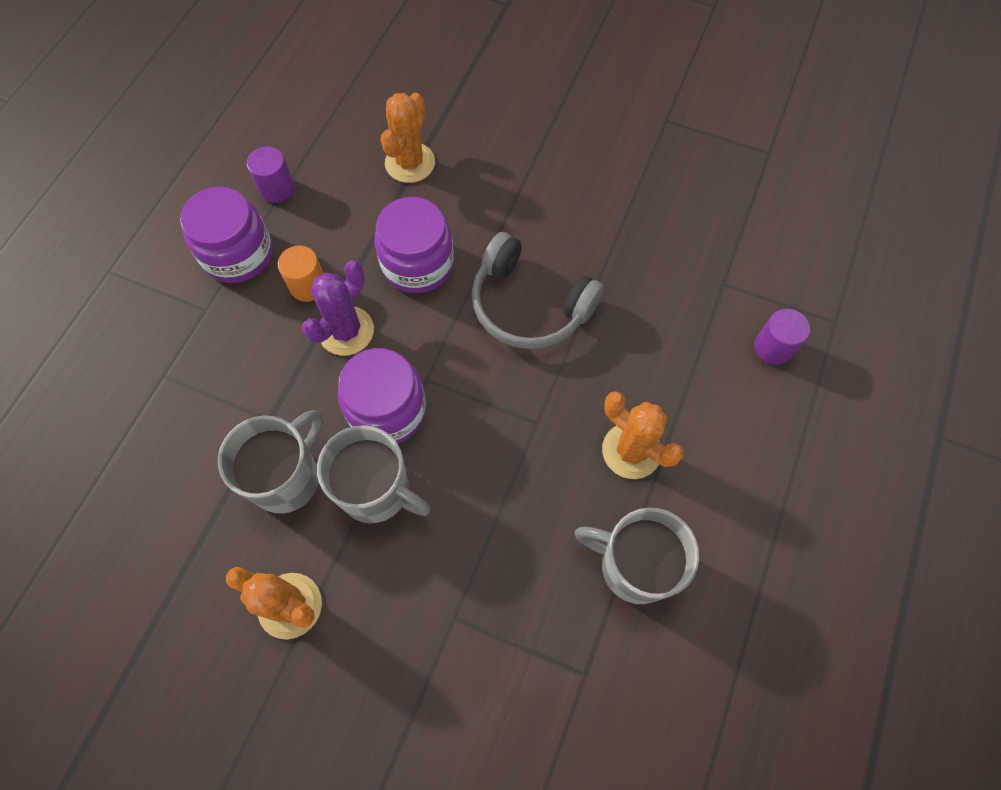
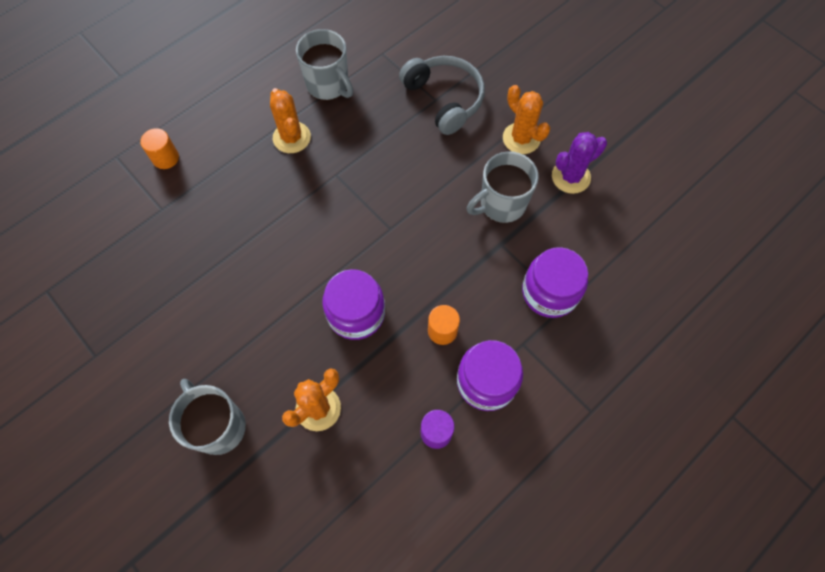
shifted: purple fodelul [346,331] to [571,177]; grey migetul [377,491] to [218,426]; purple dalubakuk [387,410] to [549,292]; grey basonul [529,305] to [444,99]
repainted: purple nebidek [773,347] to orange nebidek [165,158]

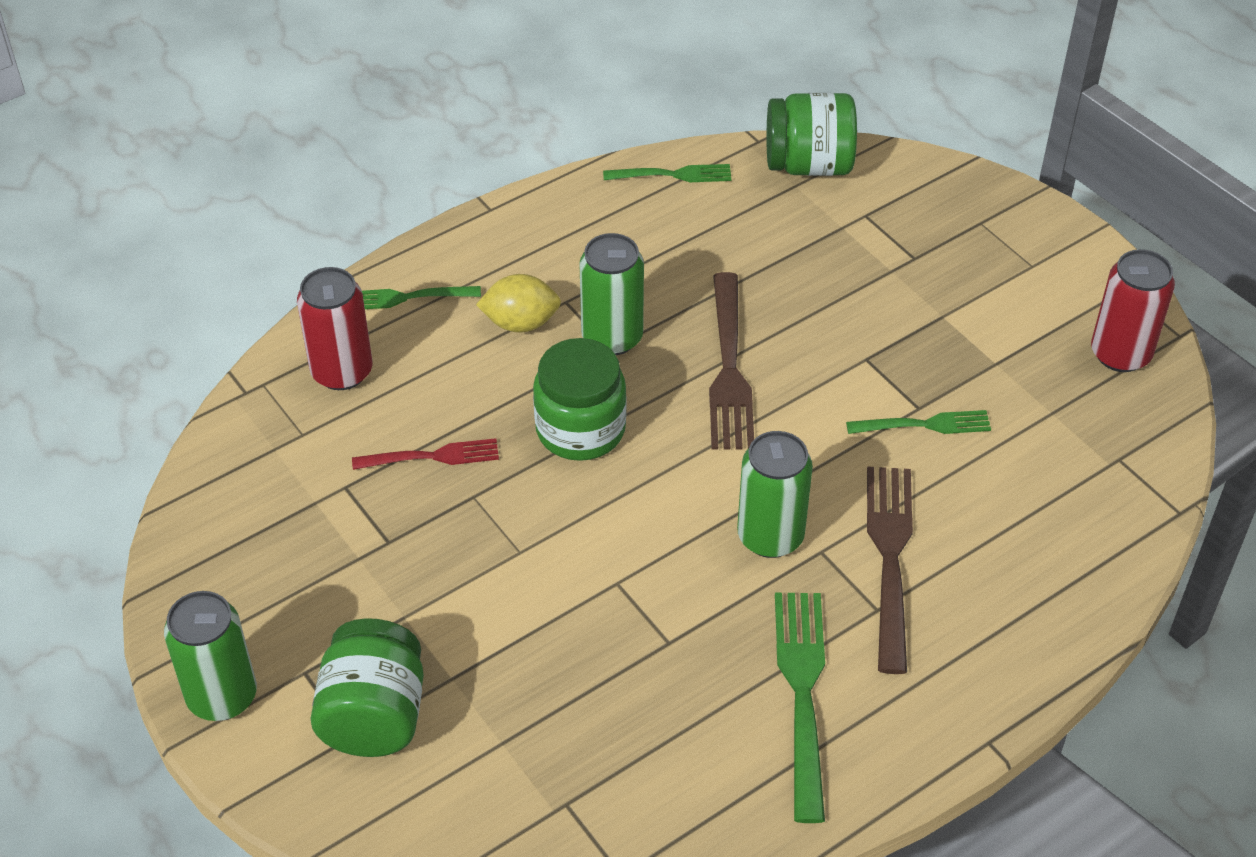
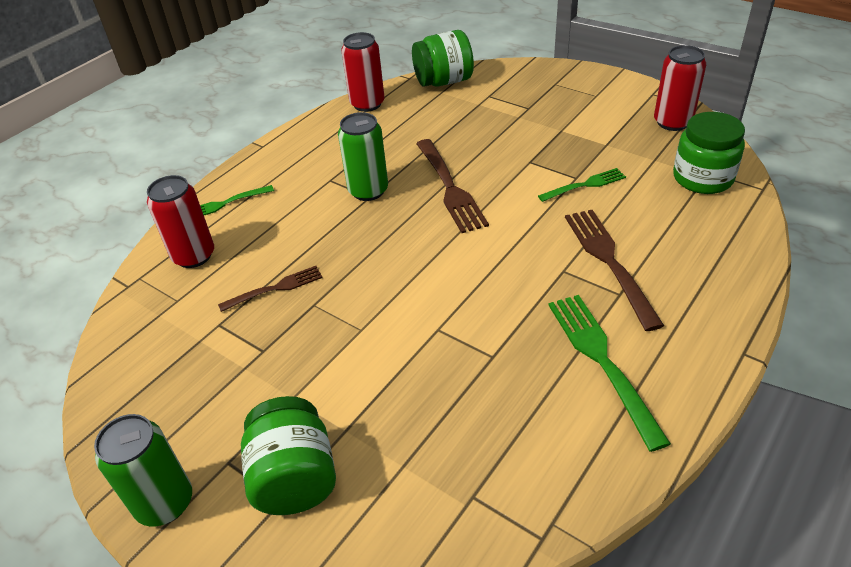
gone: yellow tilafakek [520,323]; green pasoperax [770,536]
shifted: green dalubakuk [580,429] to [702,178]
swapped: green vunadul [673,175] to red pasoperax [367,104]
repainted: red vunadul [432,456] to brown vunadul [275,288]

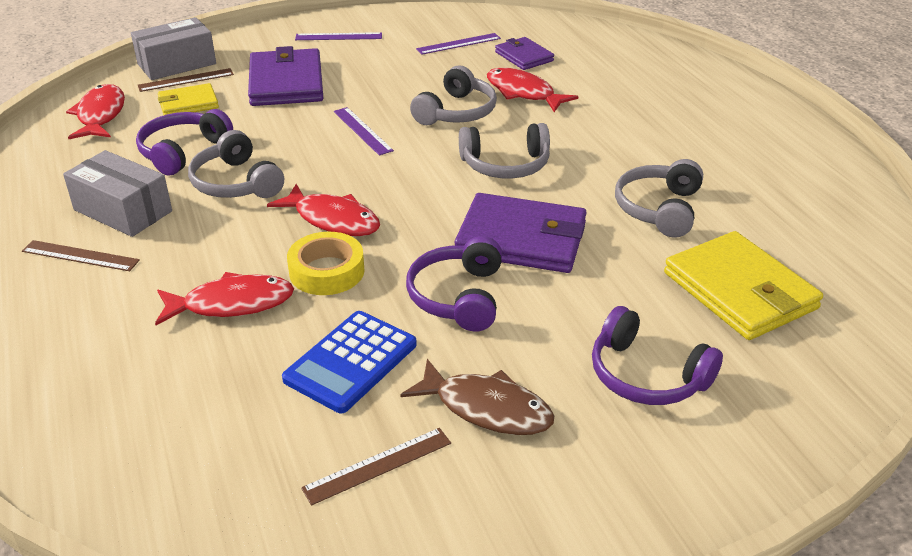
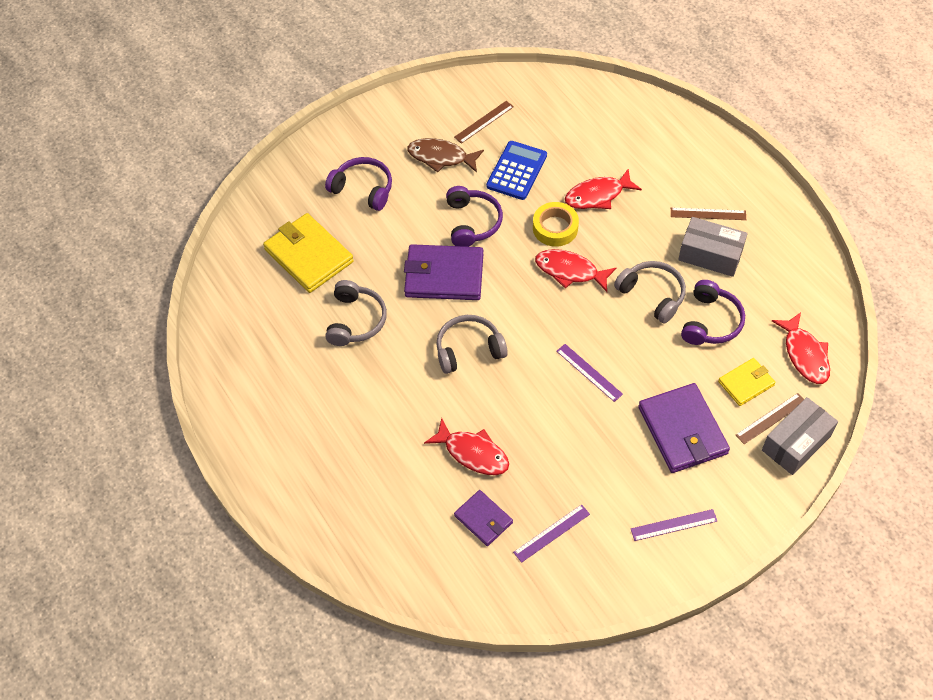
gone: grey basonul [456,112]

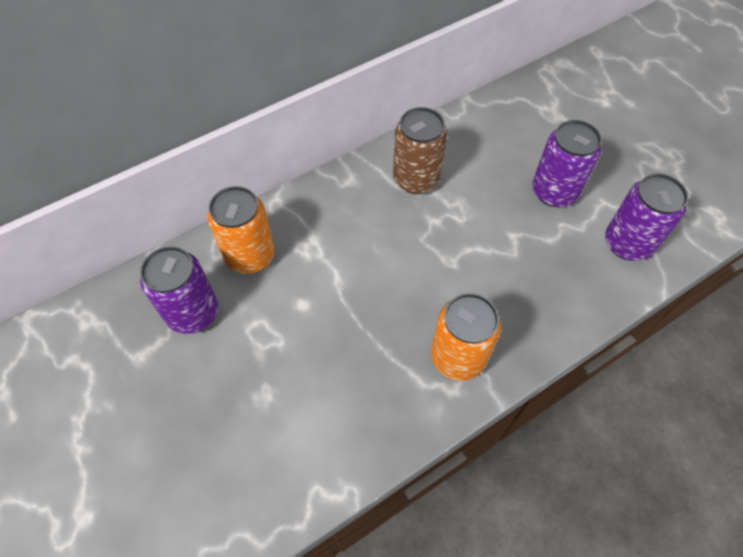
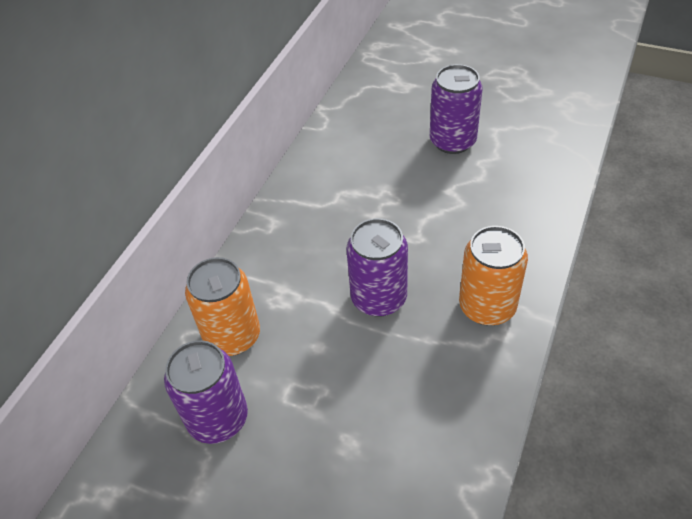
gone: brown pasoperax [416,179]
shifted: purple pasoperax [627,243] to [379,298]

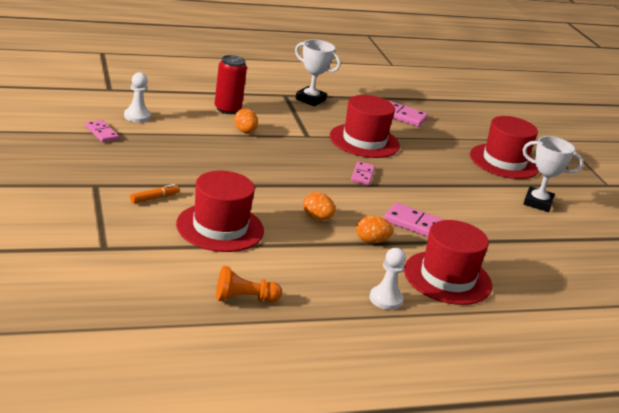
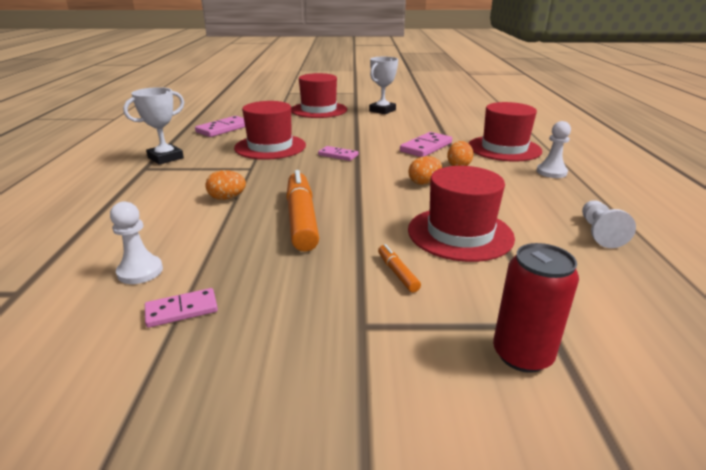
new: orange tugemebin [301,219]
shifted: red pasoperax [227,109] to [522,355]
repainted: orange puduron [244,298] to white puduron [599,233]

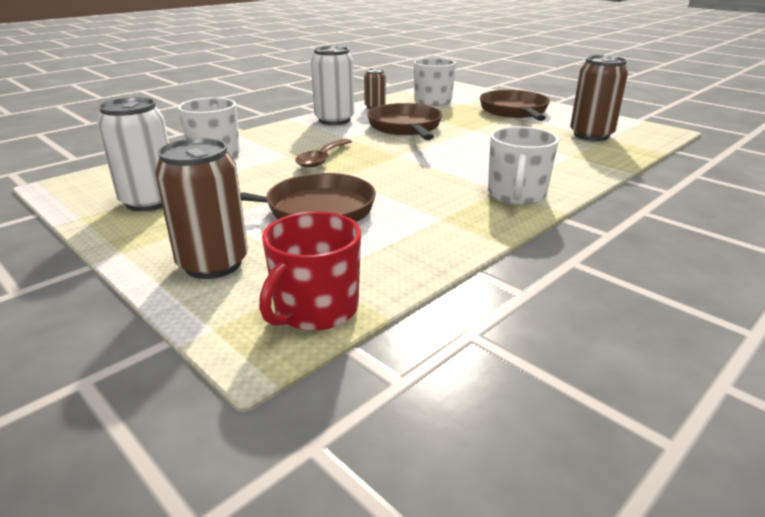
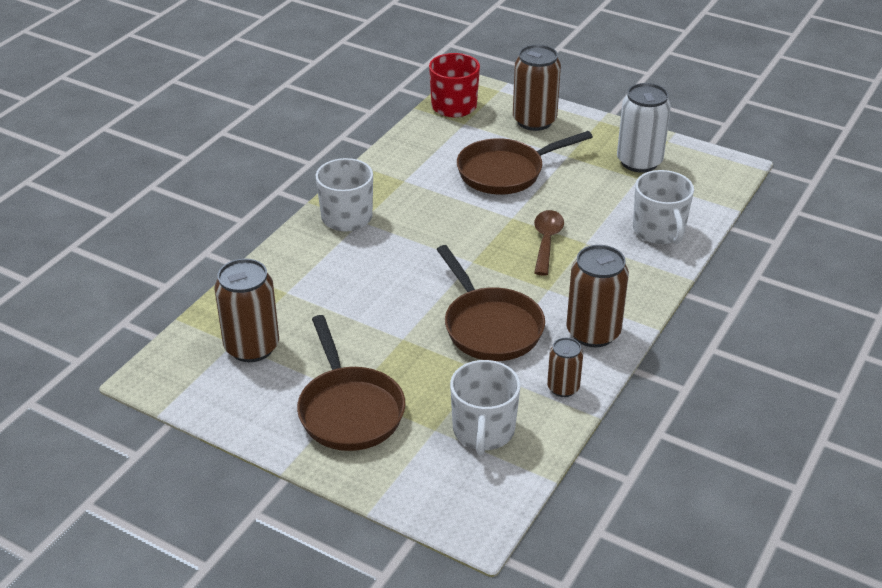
repainted: white pasoperax [334,120] to brown pasoperax [593,332]

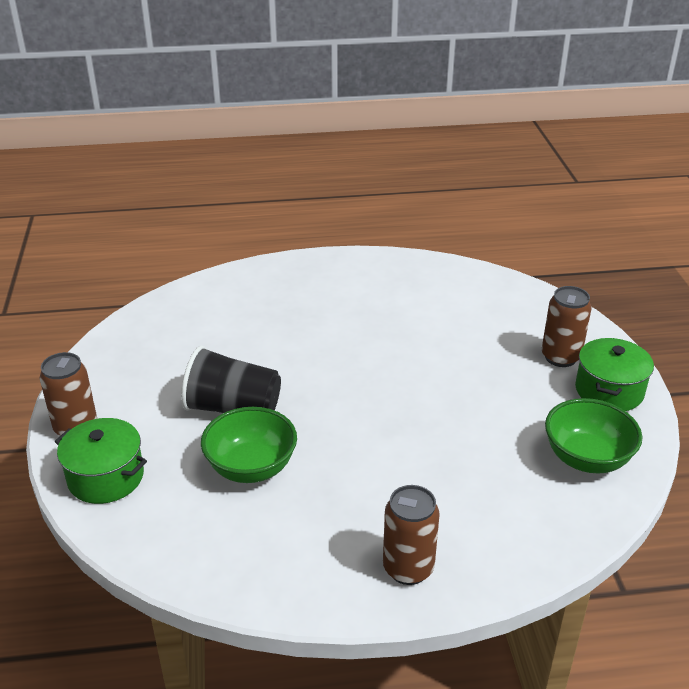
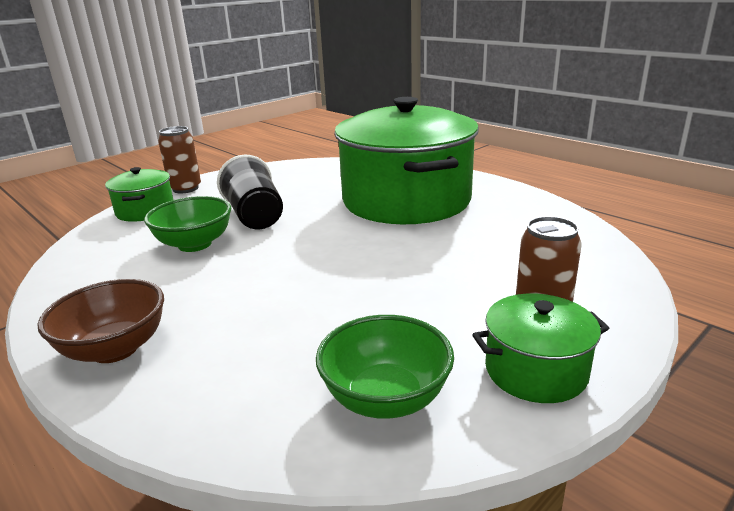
new: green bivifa [406,200]
swapped: brown pasoperax [408,568] to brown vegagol [115,349]

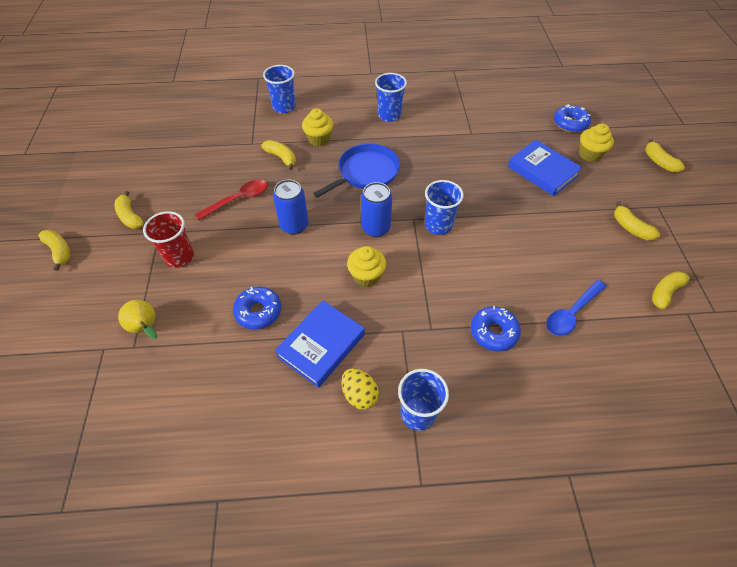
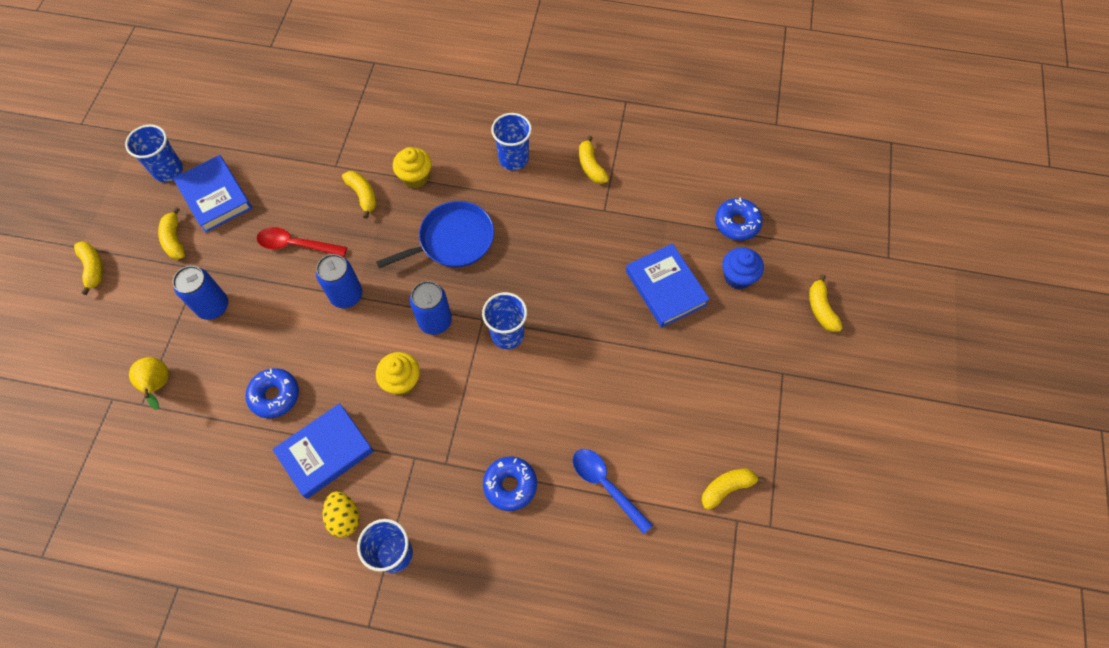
new: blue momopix [215,196]
shifted: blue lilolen [284,107] to [168,170]; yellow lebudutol [630,228] to [591,166]
swapped: red lilolen [179,257] to blue pasoperax [213,306]
repainted: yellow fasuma [590,154] to blue fasuma [738,277]
rotated: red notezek [238,200] = [296,245] 150 degrees counterclockwise; blue notezek [571,313] = [606,485] 75 degrees clockwise

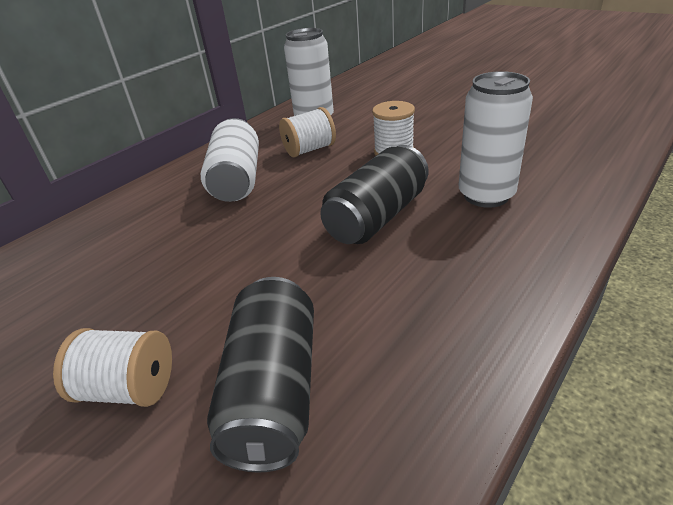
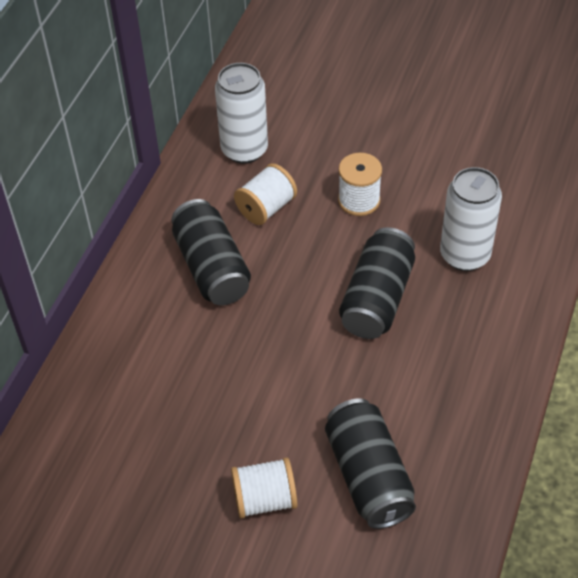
repainted: white pasoperax [237,179] to black pasoperax [212,267]

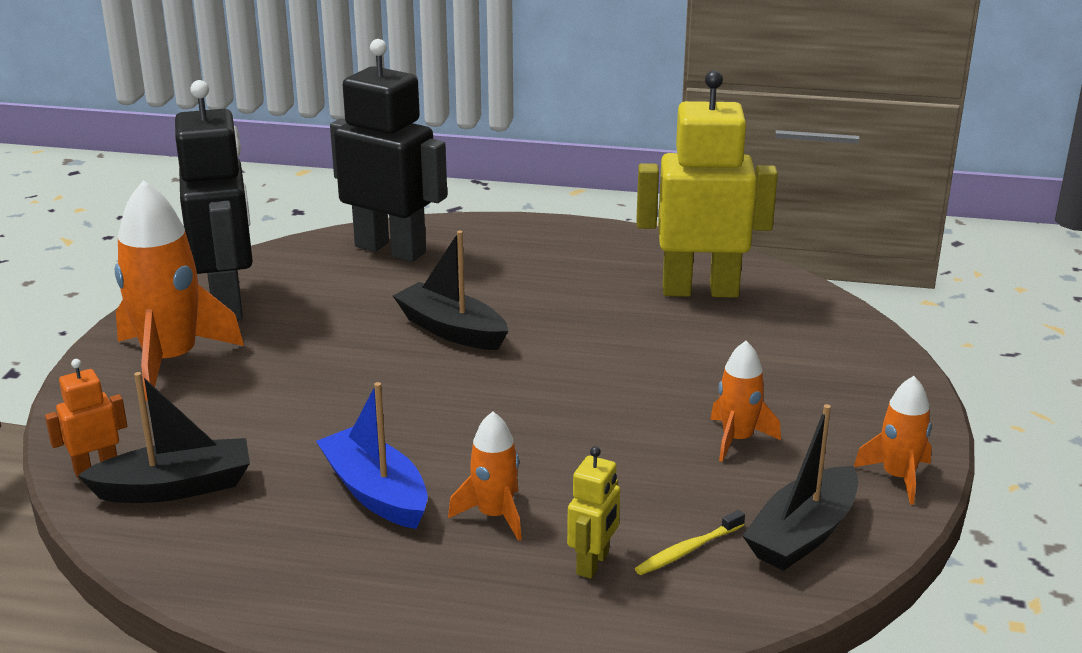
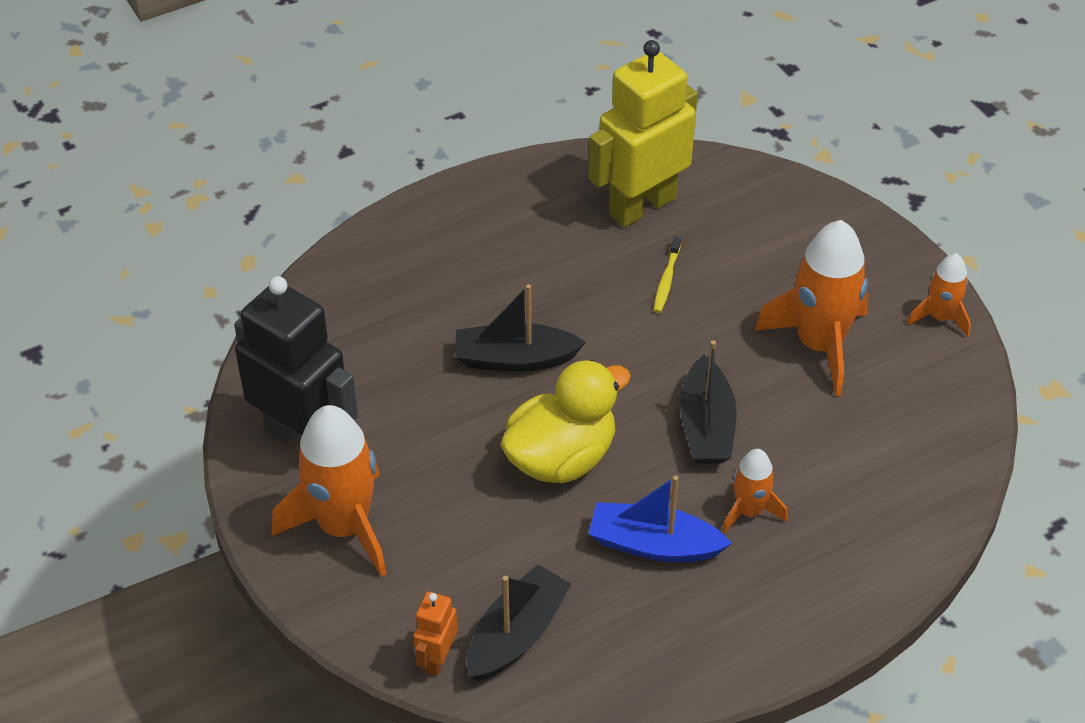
gone: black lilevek [391,249]; yellow lilevek [593,563]
new: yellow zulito [561,458]
shifted: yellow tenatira [688,550] to [666,280]; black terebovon [803,534] to [706,425]
scaled: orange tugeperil [737,439] = [819,344] x1.88

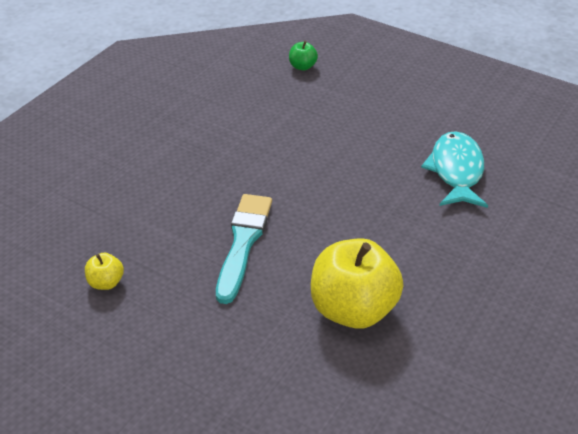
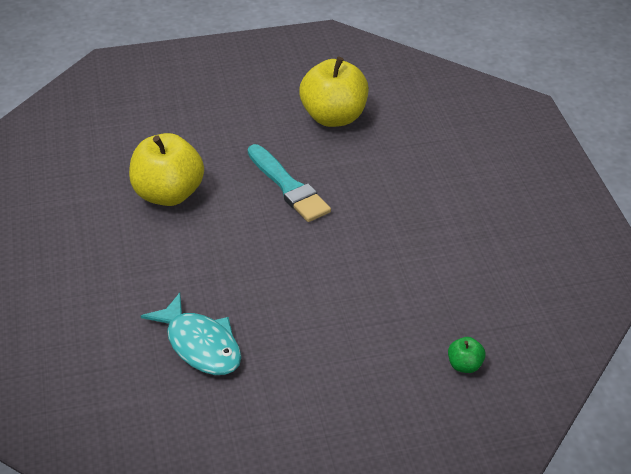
scaled: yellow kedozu [106,282] = [334,117] x2.29

